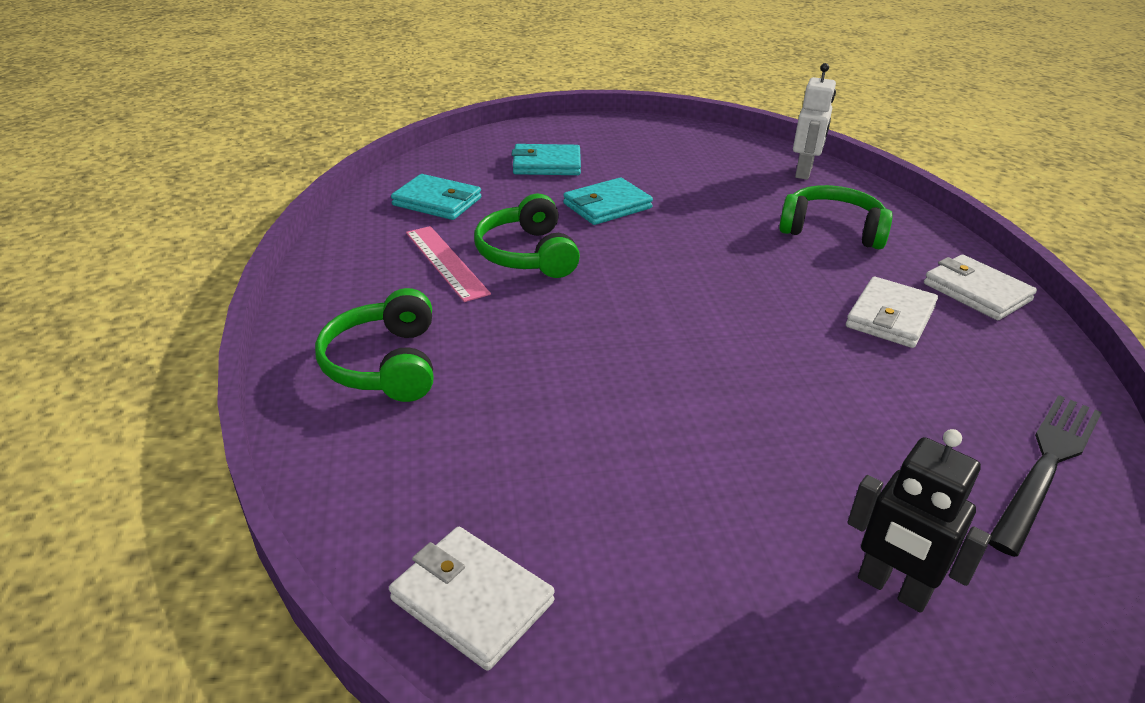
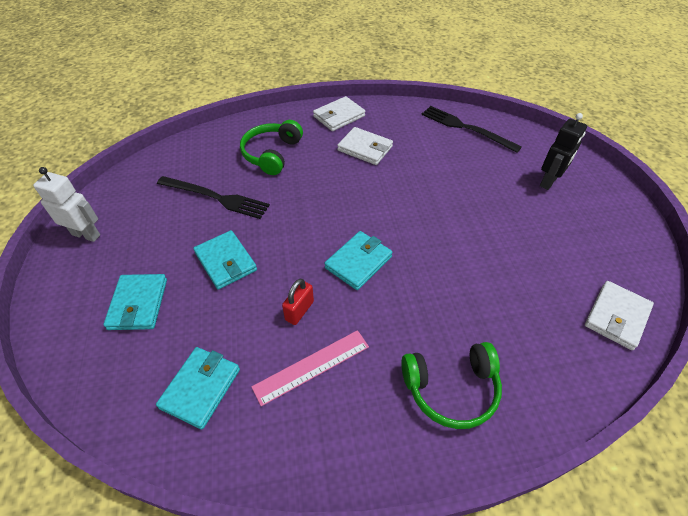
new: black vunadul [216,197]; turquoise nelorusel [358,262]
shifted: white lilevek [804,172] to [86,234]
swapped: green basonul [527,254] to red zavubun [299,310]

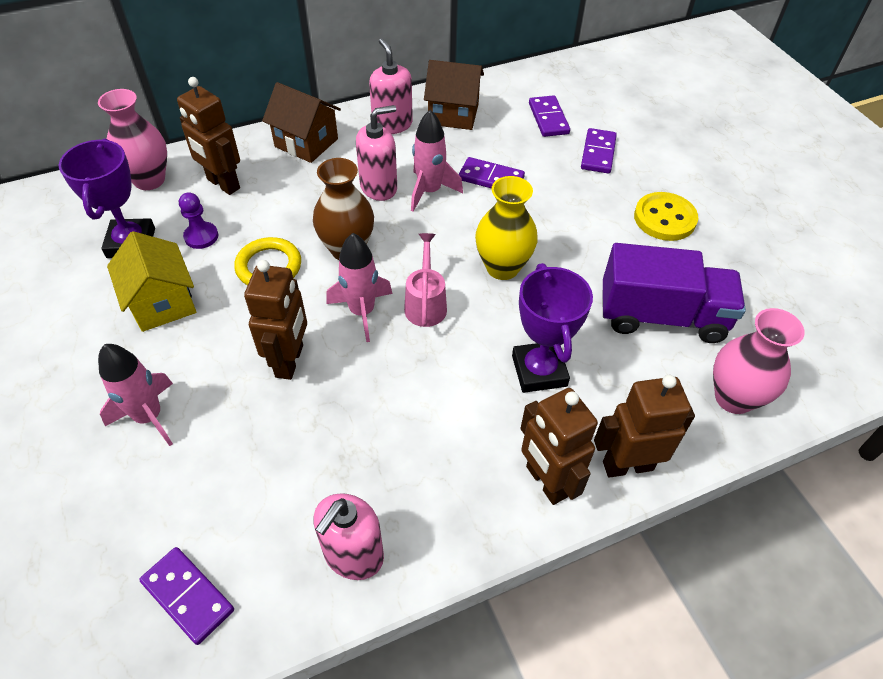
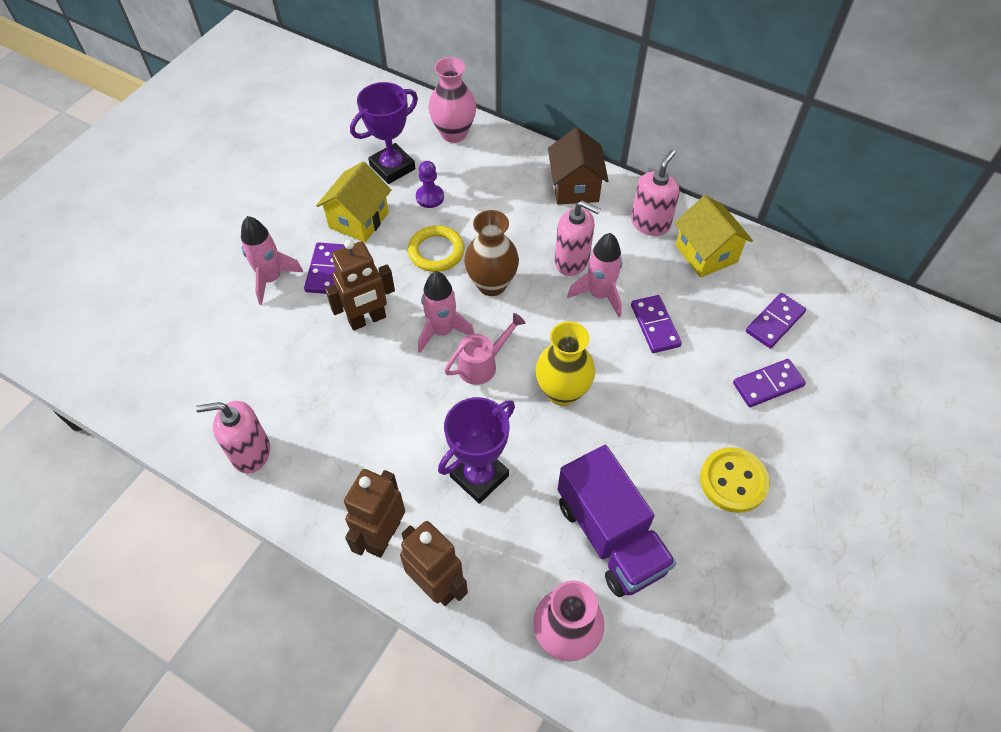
gone: brown lilevek [223,184]
shifted: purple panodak [188,596] to [325,270]
repainted: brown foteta [453,114] to yellow foteta [706,254]

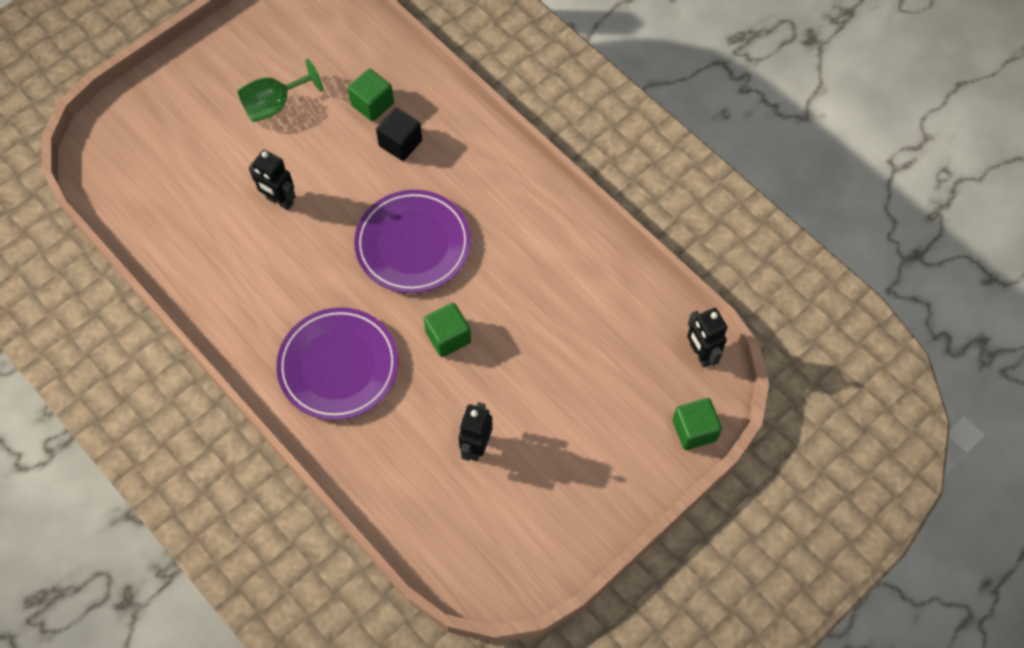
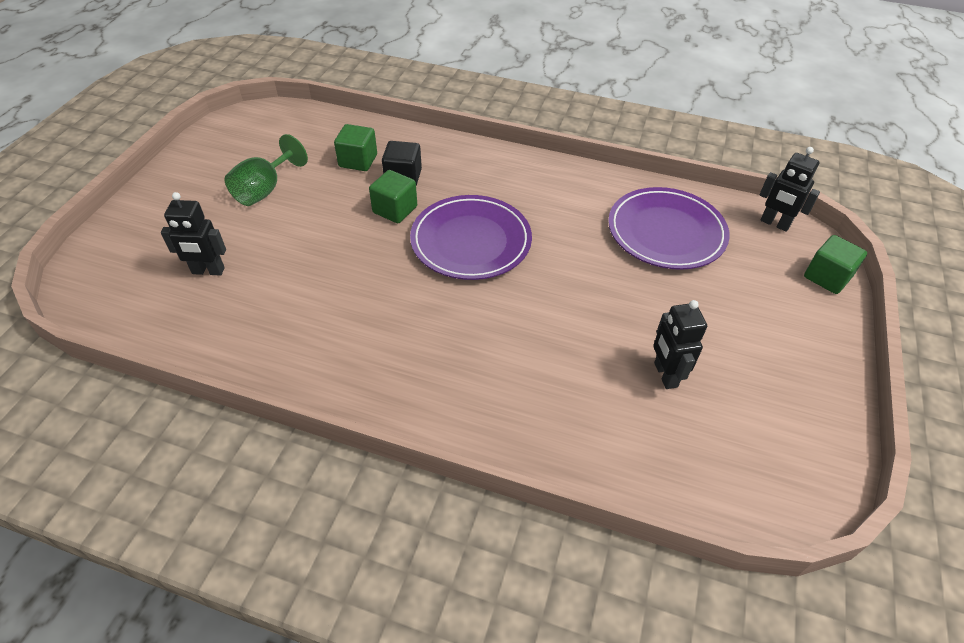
shifted: black lilevek [279,201] to [208,271]; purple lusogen [338,366] to [666,232]; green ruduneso [448,337] to [395,210]

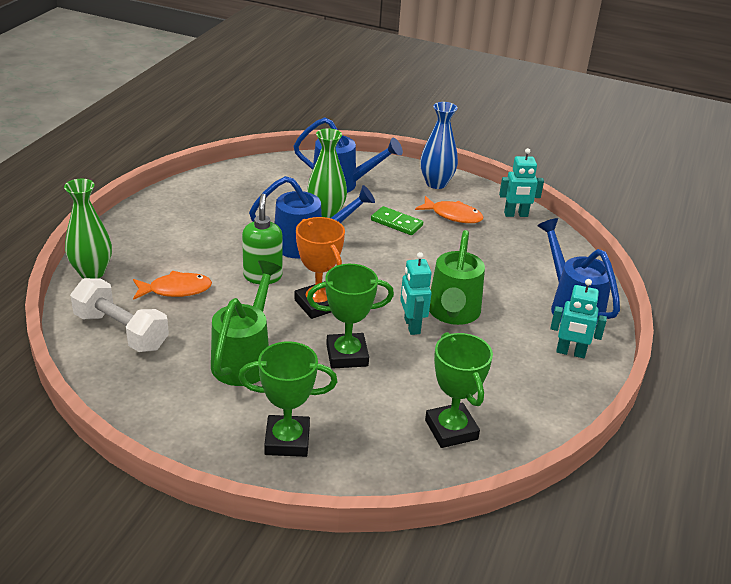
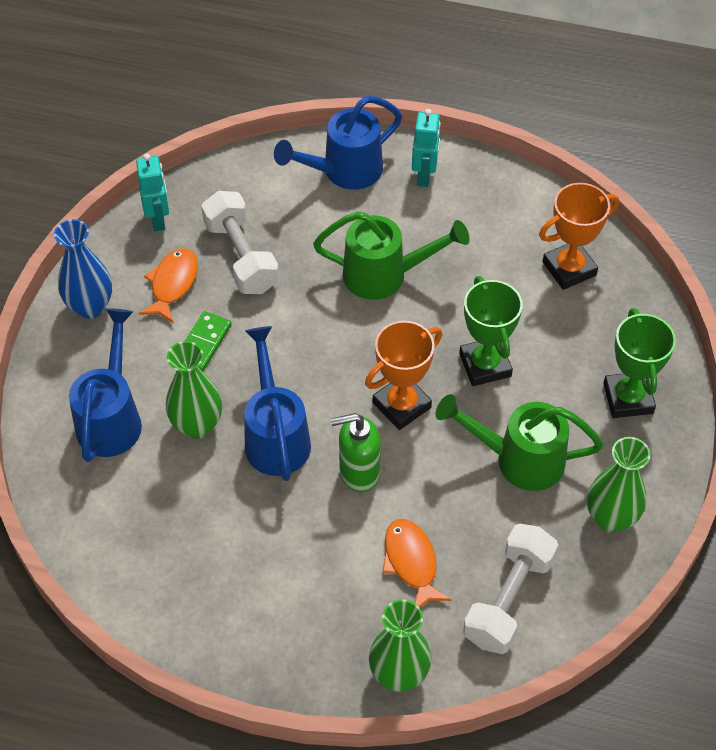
gone: turquoise lilevek [411,326]
new: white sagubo [241,256]; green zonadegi [610,518]
repainted: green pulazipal [451,430] to orange pulazipal [569,269]

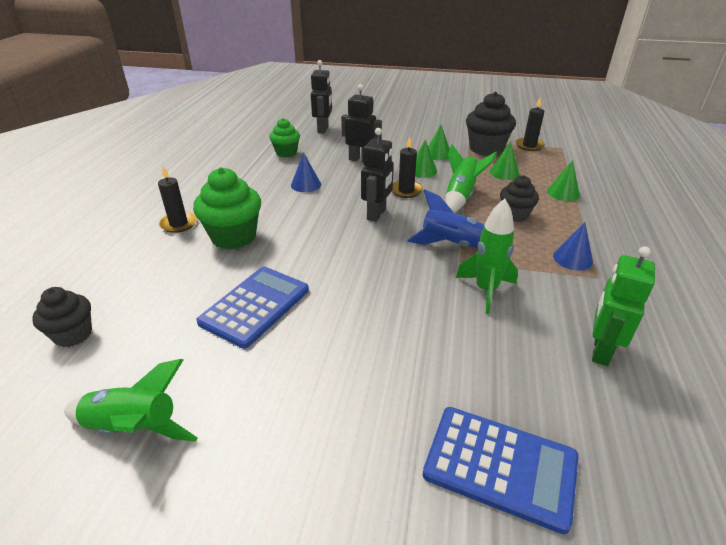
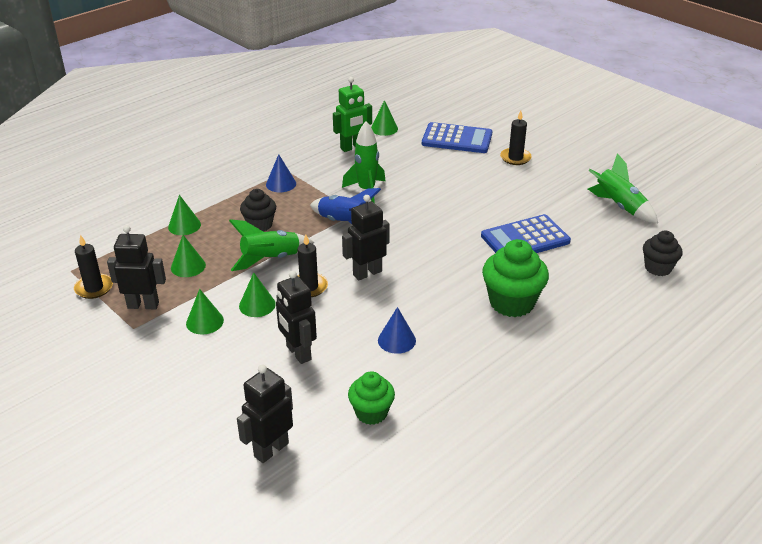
new: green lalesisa [384,128]
shifted: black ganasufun [179,224] to [515,158]
swapped: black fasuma [486,149] to black lilevek [143,305]
rotated: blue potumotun [500,466] = [457,139] 135 degrees clockwise

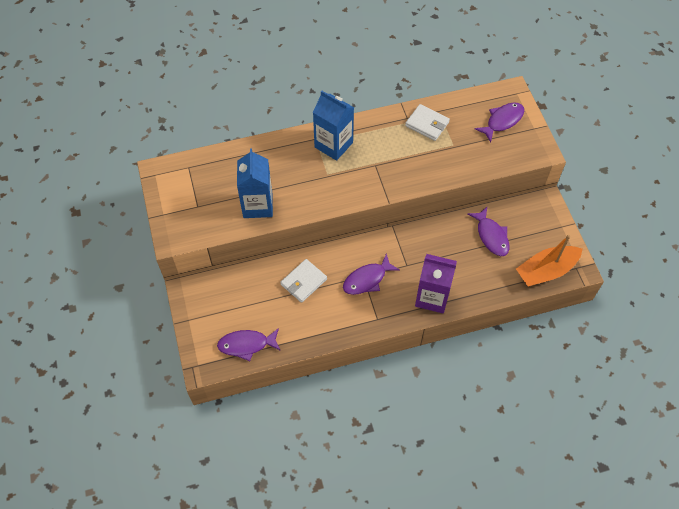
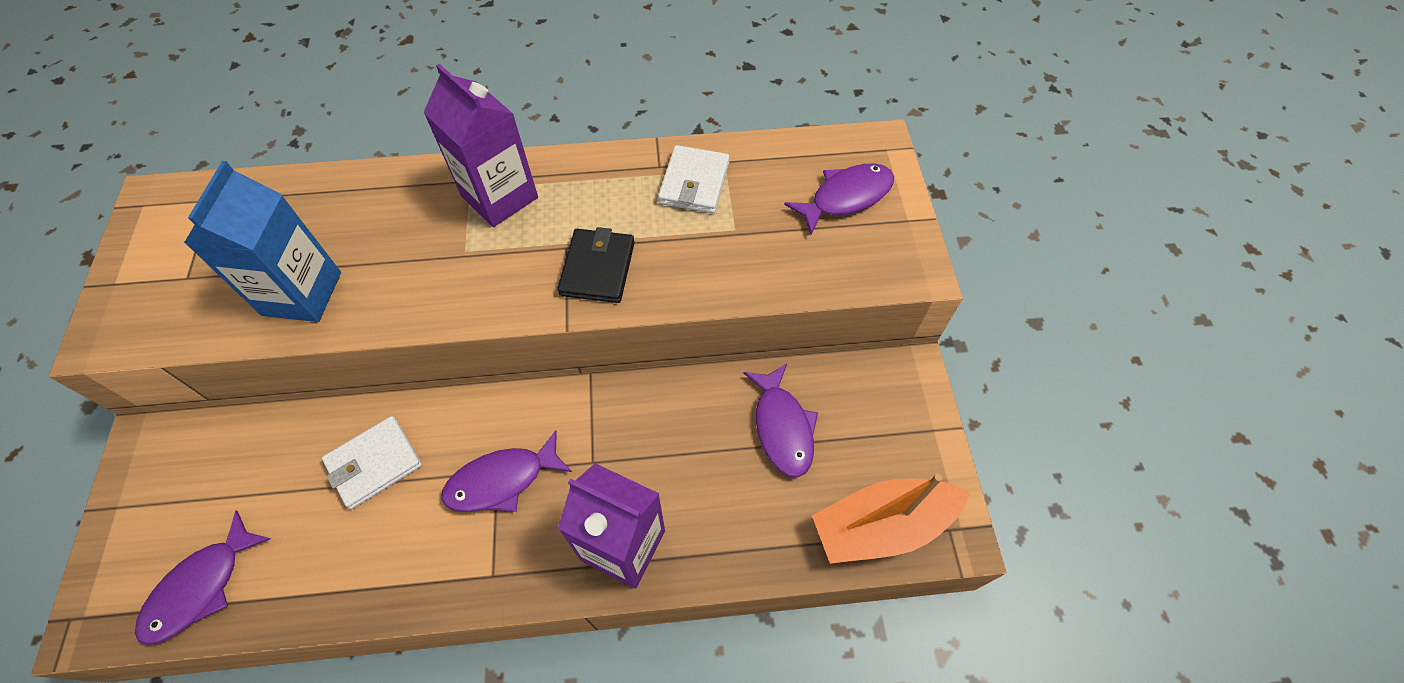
new: black nelorusel [598,268]
repainted: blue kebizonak [333,145] to purple kebizonak [499,197]
rotated: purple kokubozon [246,345] = [201,587] 60 degrees counterclockwise; white nelorusel [427,124] = [694,183] 60 degrees clockwise

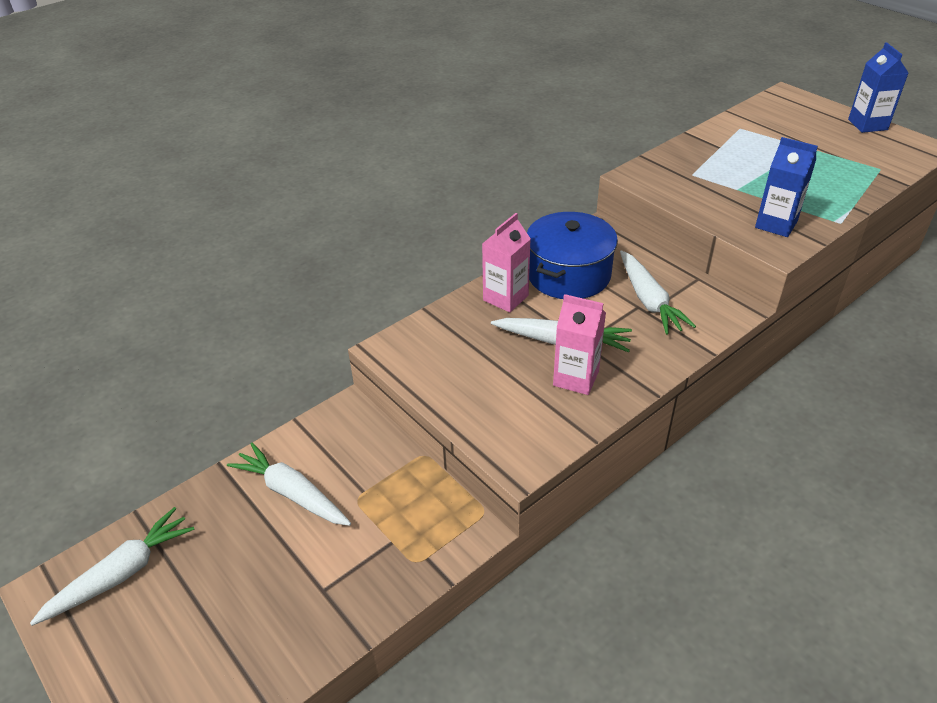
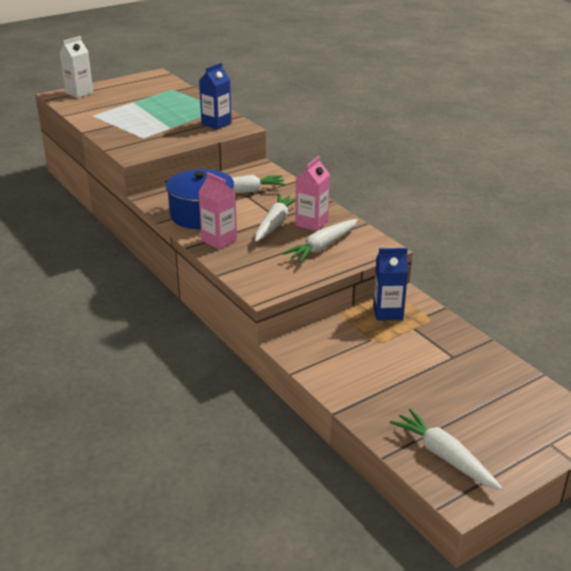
new: white kebizonak [79,93]
shifted: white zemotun [292,493] to [322,247]; blue kebizonak [867,125] to [388,312]

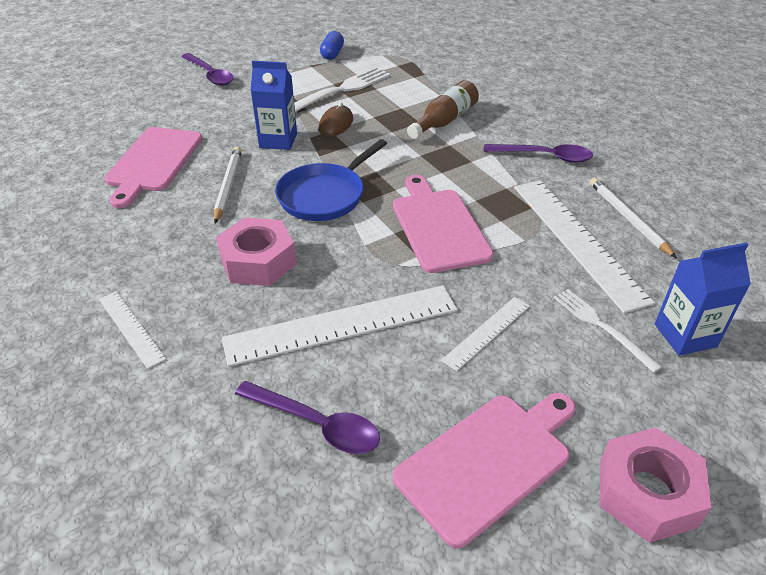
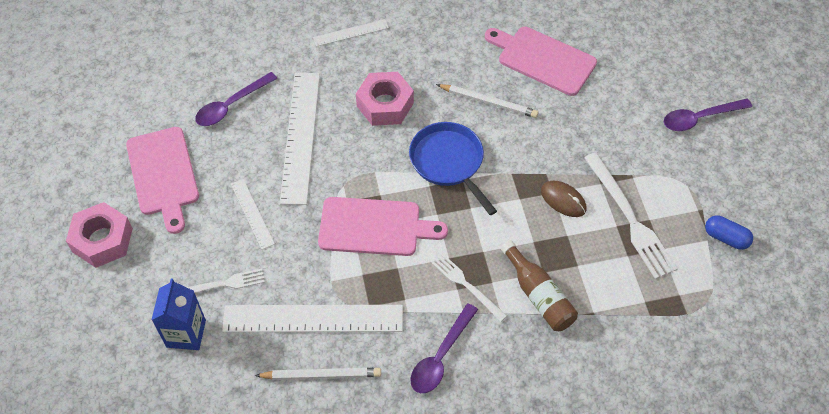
gone: blue kebizonak [278,140]
new: white vunadul [466,285]

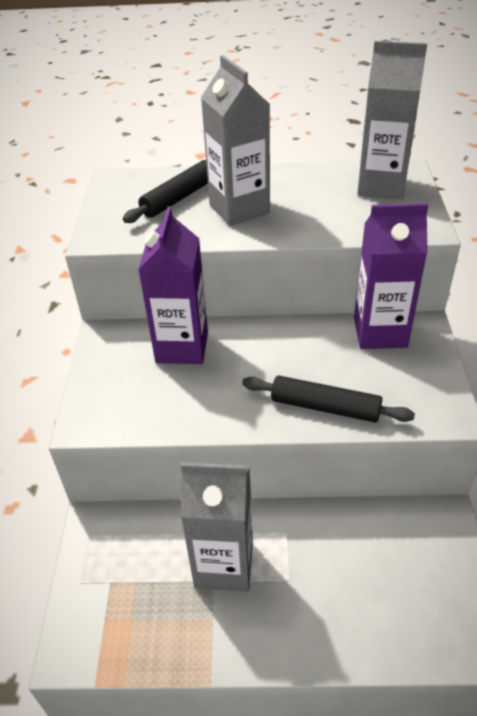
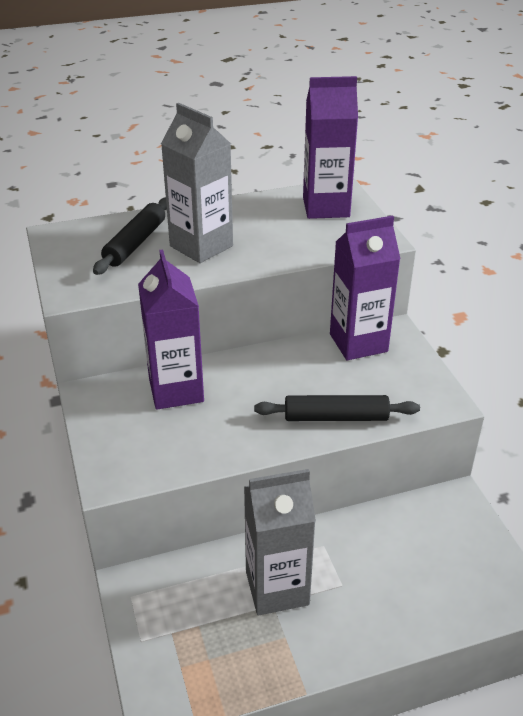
repainted: grey kebizonak [381,186] to purple kebizonak [326,207]

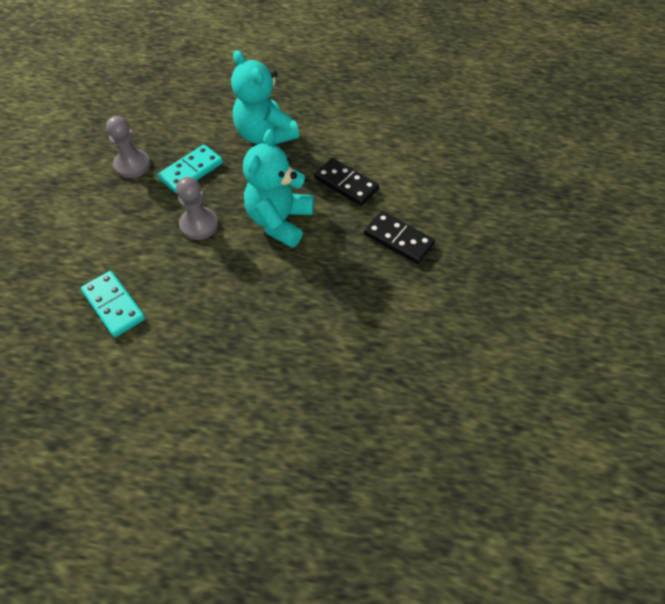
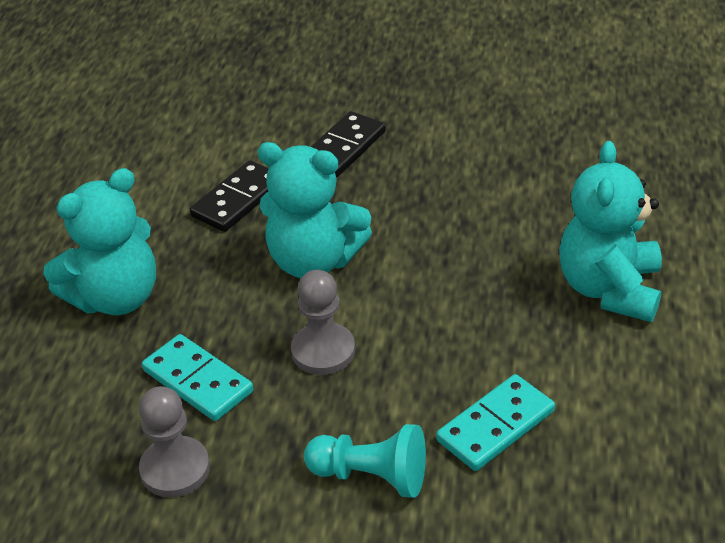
new: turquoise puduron [371,476]; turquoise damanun [609,289]

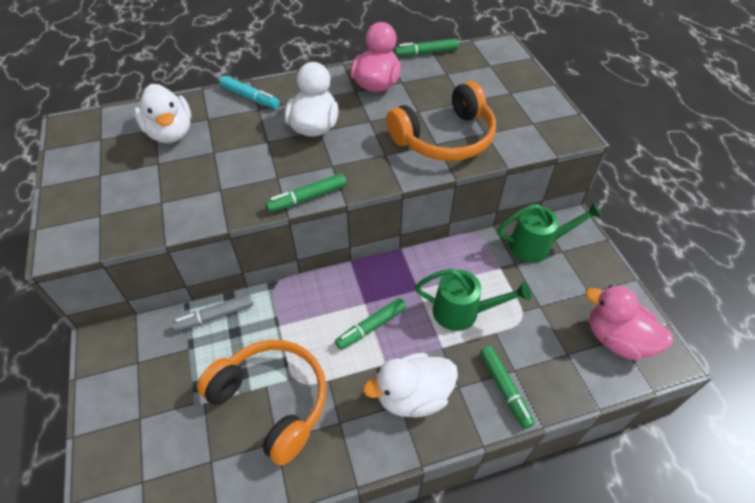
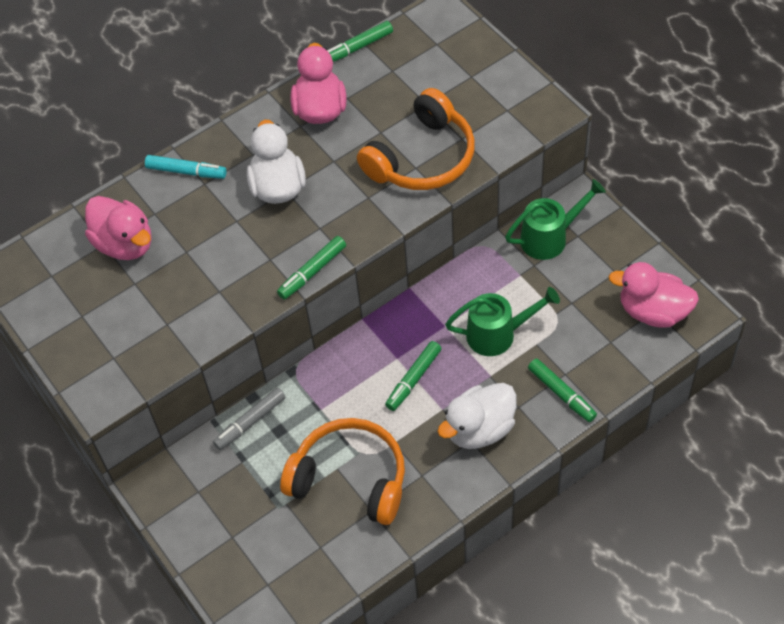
repainted: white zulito [170,133] to pink zulito [125,244]

